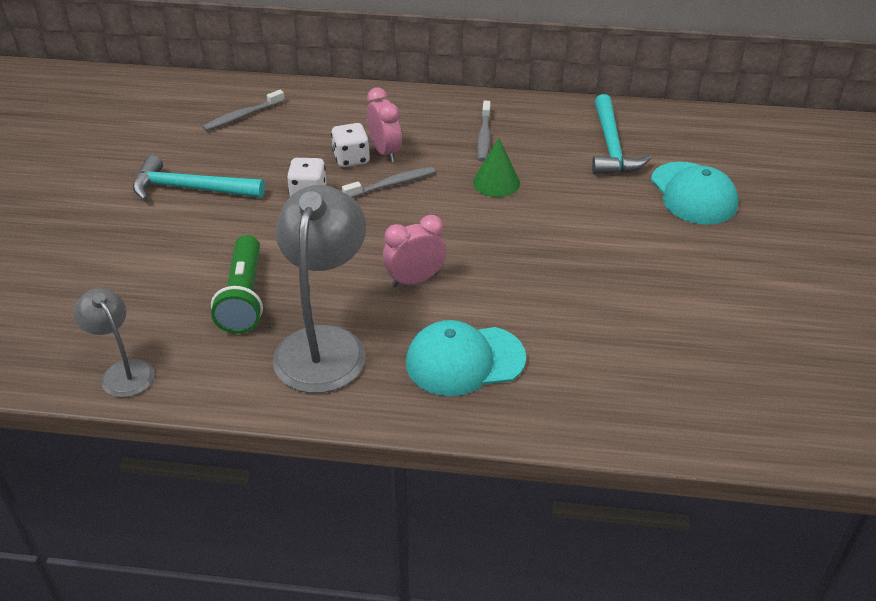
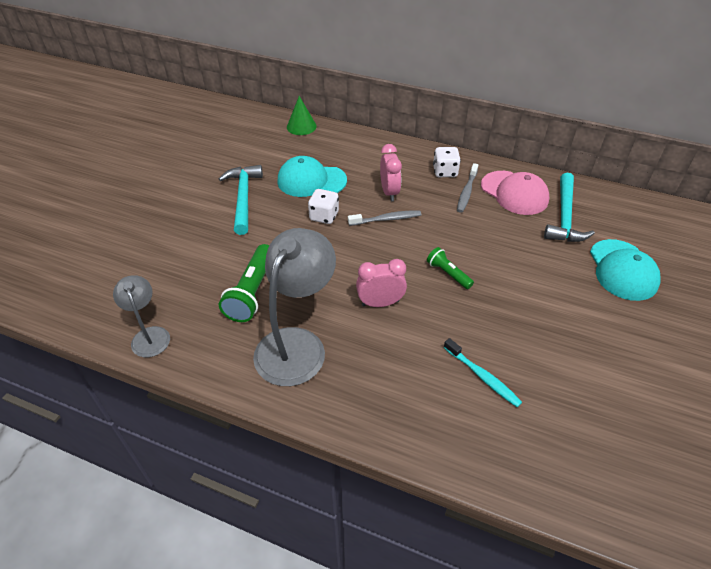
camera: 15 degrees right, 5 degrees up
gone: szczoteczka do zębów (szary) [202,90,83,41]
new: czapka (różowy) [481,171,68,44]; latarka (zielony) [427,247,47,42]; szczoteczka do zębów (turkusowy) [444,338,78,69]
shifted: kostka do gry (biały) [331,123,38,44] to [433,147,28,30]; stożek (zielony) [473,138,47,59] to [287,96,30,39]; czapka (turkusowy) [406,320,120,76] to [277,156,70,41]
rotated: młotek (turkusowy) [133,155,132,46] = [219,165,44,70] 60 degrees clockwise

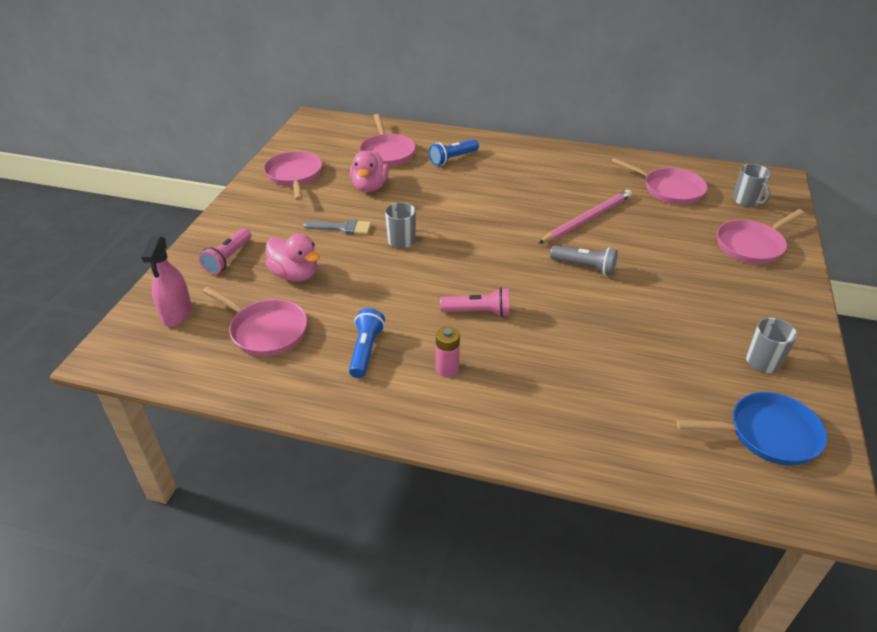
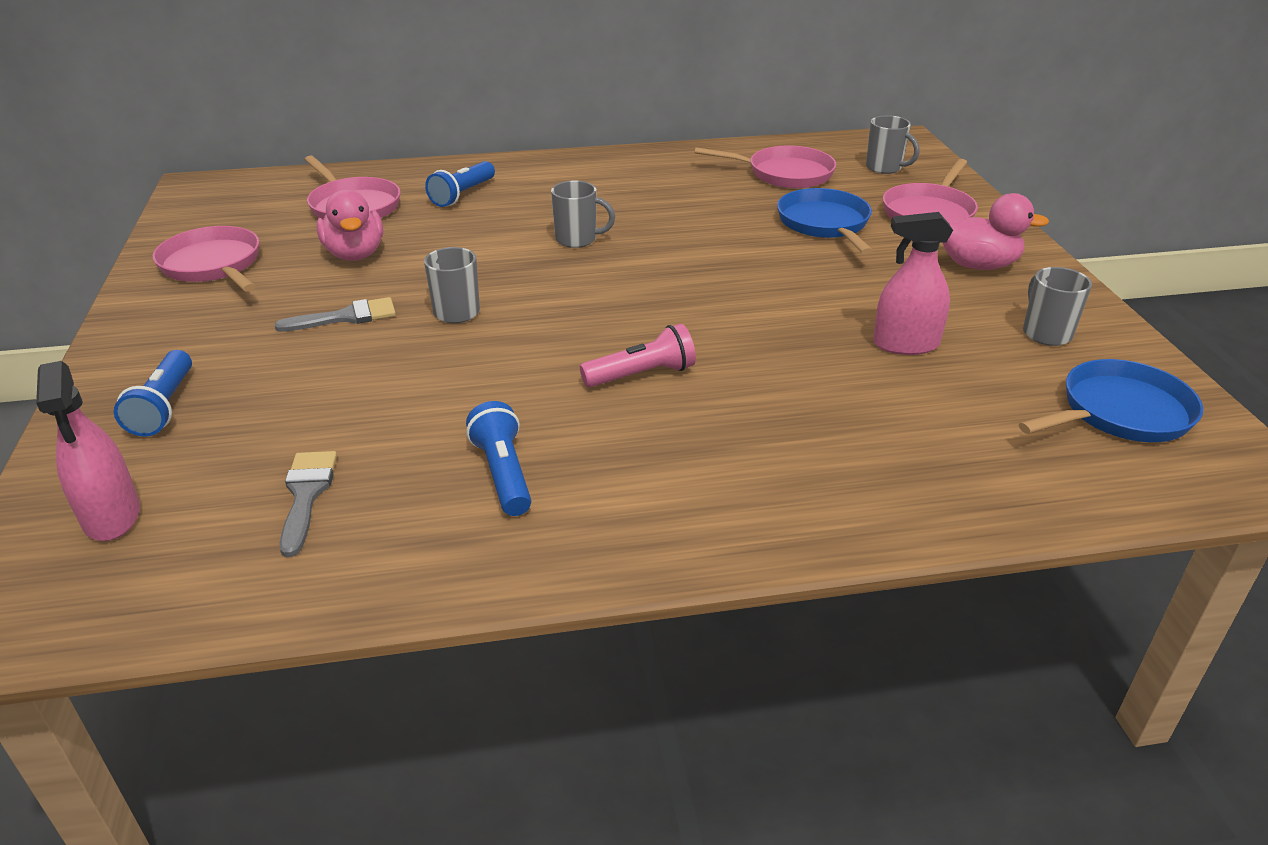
camera: 25 degrees left, 5 degrees down
gone: ołówek (różowy) [539,190,93,53]; latarka (szary) [550,245,67,30]; bateria (różowy) [436,326,24,51]
new: kubek (szary) [551,181,64,67]; patelnia (niebieski) [777,188,96,67]; spryskiwacz (różowy) [873,212,80,143]
shifted: kaczka (różowy) [266,234,54,48] to [943,193,106,77]
swapped: patelnia (różowy) [202,287,105,69] to pędzel (szary) [279,451,58,106]
repainted: latarka (różowy) [199,228,52,46] to latarka (niebieski) [114,350,78,87]

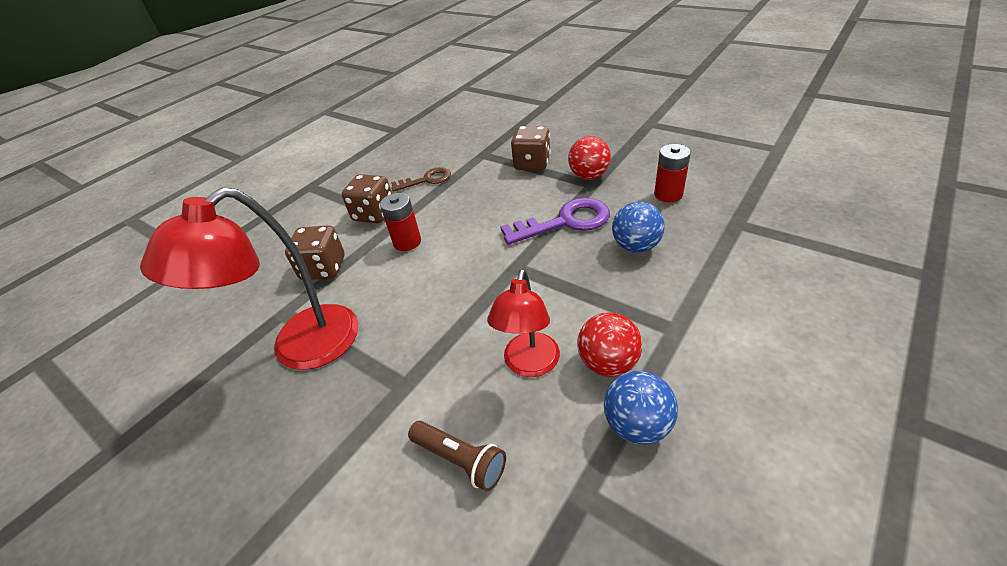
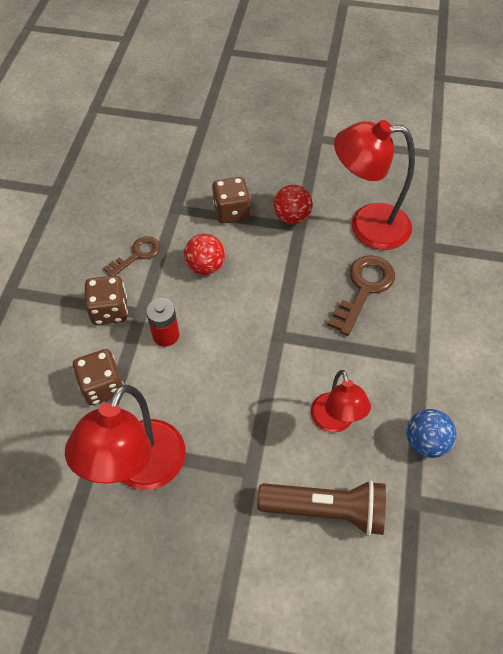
camera: 30 degrees left, 15 degrees up
gone: klucz (fioletowy) [500,198,110,47]
shifted: piłka (czerwony) [577,312,66,65] to [184,234,41,41]
swapped: bateria (czerwony) [654,144,37,58] to lampka (czerwony) [334,120,81,130]; piłka (niebieski) [612,202,53,51] to klucz (brązowy) [327,255,68,81]
scaled: latarka (brązowy) [408,421,98,71] = [257,480,129,56] x1.69

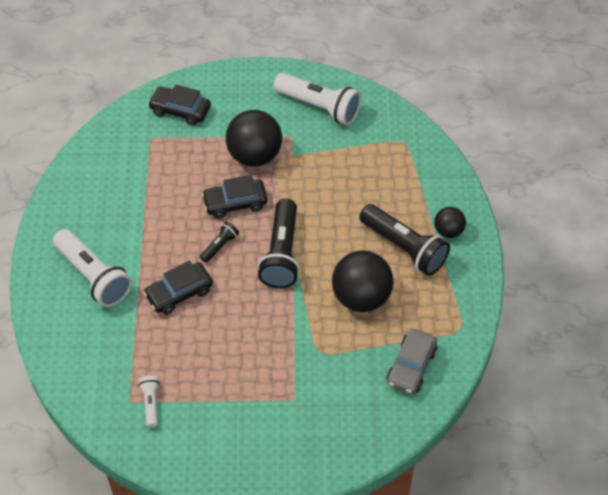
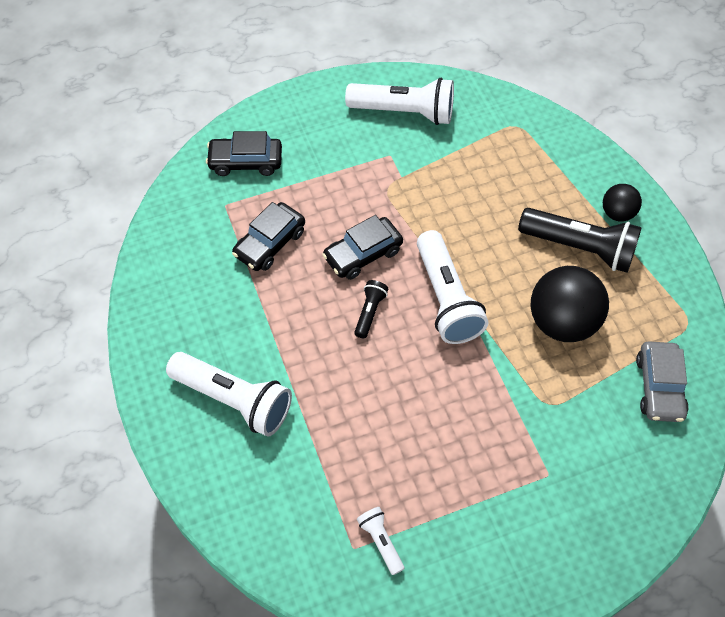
camera: 20 degrees left, 5 degrees up
gone: piłka (czarny) [226,110,56,57]
shifted: samochód (czarny) [143,260,70,54] to [232,202,73,69]
repainted: latarka (czarny) [258,198,42,91] to latarka (biały) [417,230,71,114]

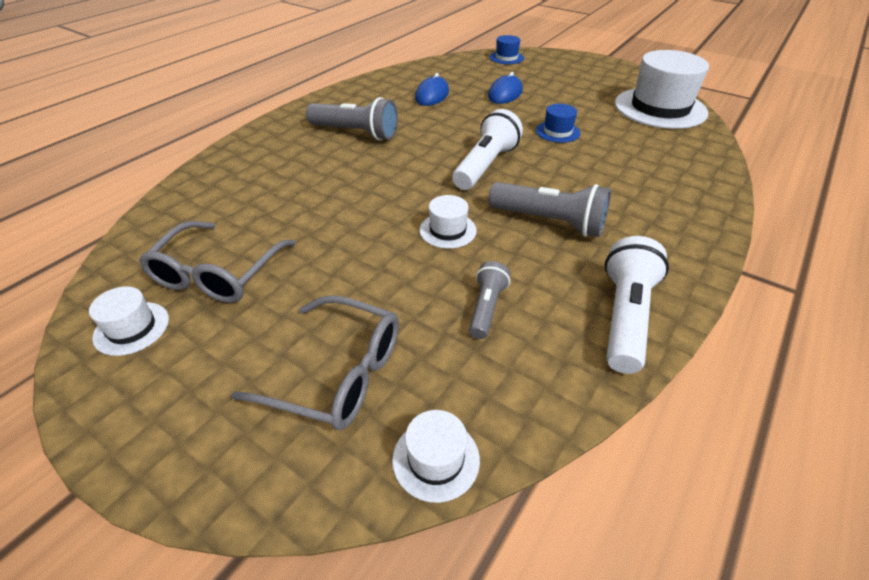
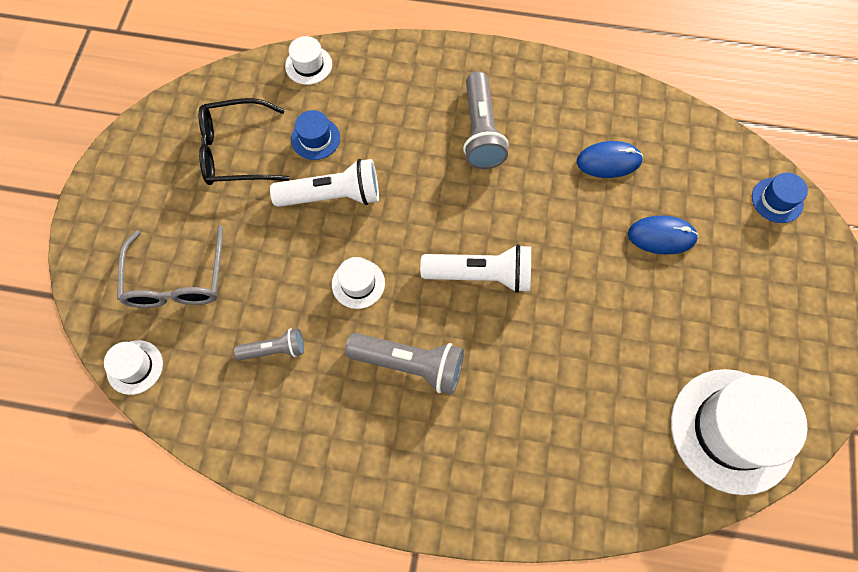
camera: 65 degrees right, 25 degrees up
shifted: kapelusz (niebieski) [536,104,45,39] to [291,110,49,50]; latarka (biały) [605,236,64,138] to [270,159,109,48]; kapelusz (biały) [89,286,80,70] to [285,36,47,49]
repainted: okulary (szary) [139,221,157,82] to okulary (czarny) [199,98,91,87]
rotated: latarka (szary) [488,182,123,55] = [345,333,119,61] 75 degrees counterclockwise

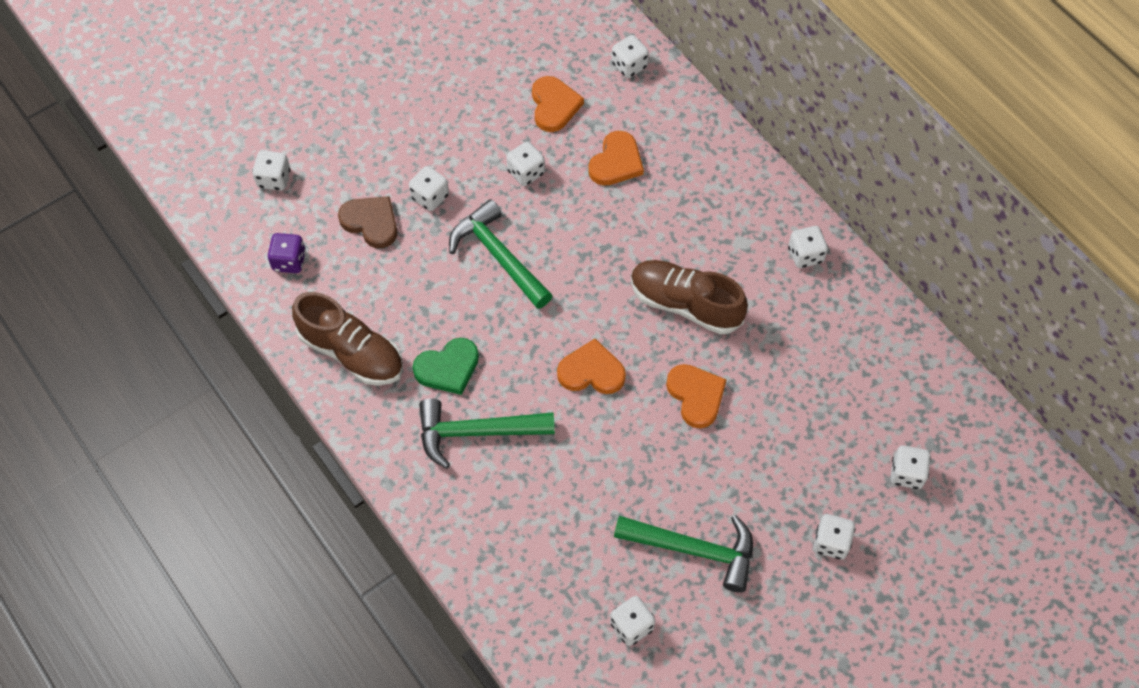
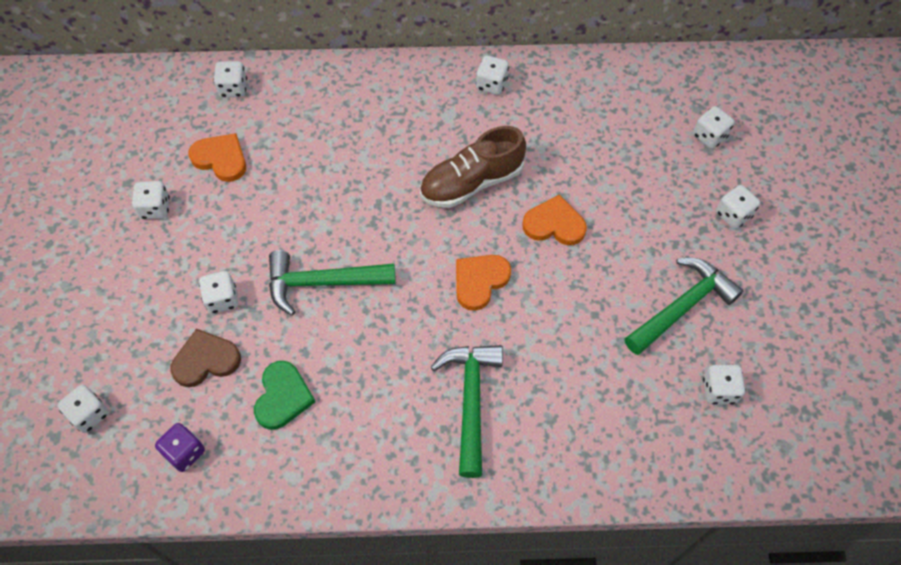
camera: 55 degrees left, 0 degrees up
gone: serce (pomarańczowy) [588,131,56,55]; but (brązowy) [292,292,111,94]
shifted: kostka do gry (biały) [506,142,39,44] to [132,181,38,38]; serce (zielony) [412,338,67,57] to [254,361,61,69]
rotated: młotek (zielony) [419,399,136,70] = [431,345,72,133] 150 degrees clockwise

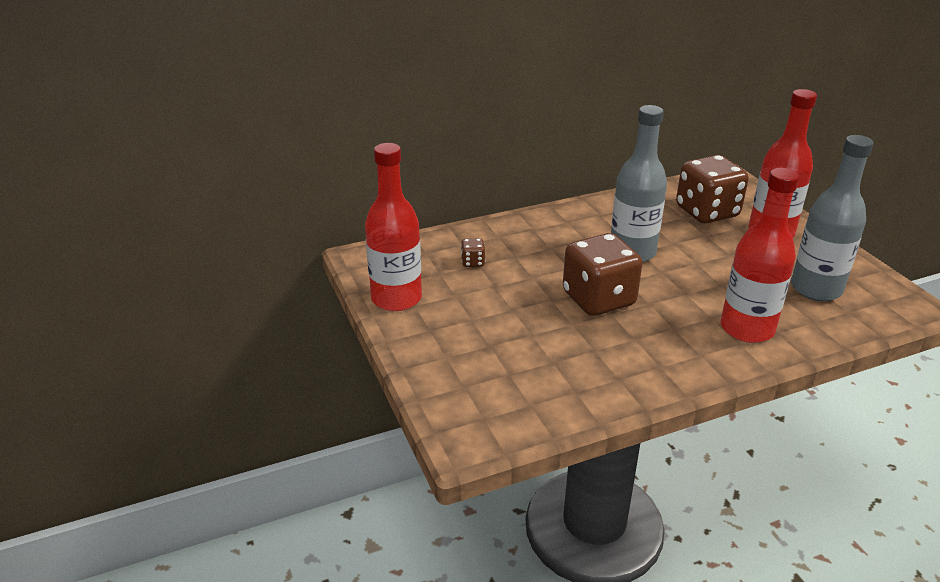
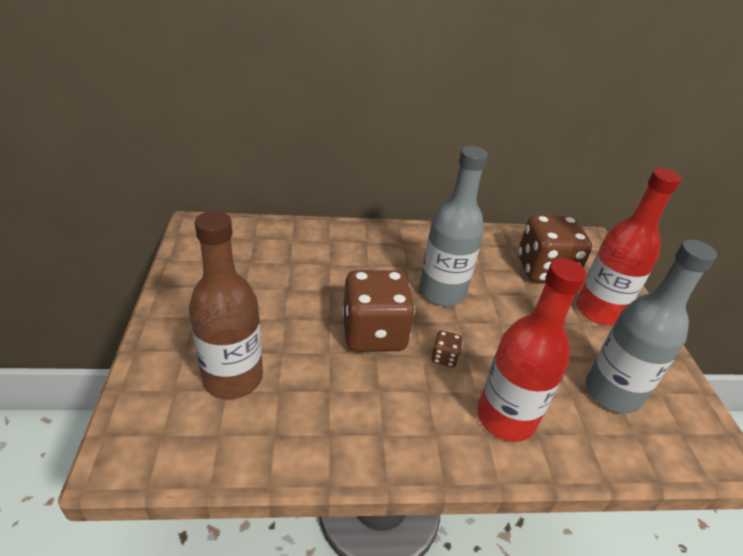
camera: 15 degrees right, 5 degrees up
gone: butelka (czerwony) [365,143,57,168]
new: butelka (brązowy) [189,211,74,188]
shifted: kostka do gry (brązowy) [461,238,24,29] to [431,331,32,36]

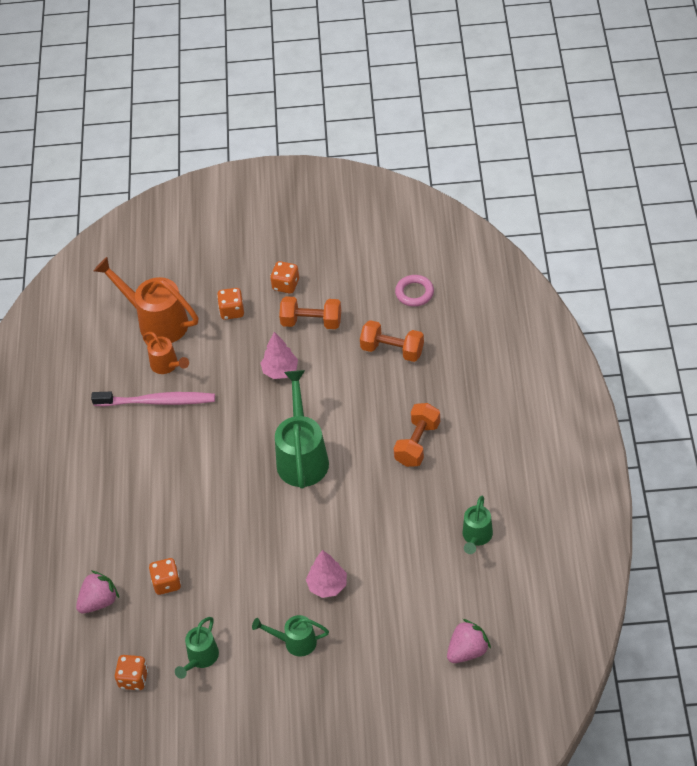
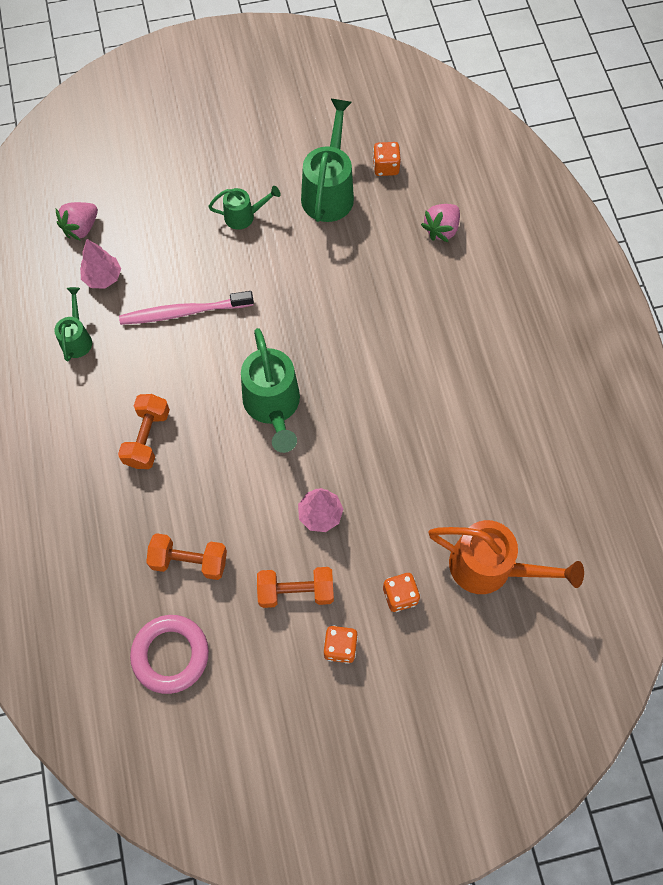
camera: 165 degrees right, 15 degrees up
gone: konewka (pomarańczowy) [143,332,46,42]; kostka do gry (pomarańczowy) [149,558,32,37]
shifted: szczoteczka do zębów (różowy) [91,392,124,14] to [119,291,135,34]; drzewko (różowy) [306,550,41,48] to [80,239,41,50]
scaled: pierścień (różowy) [395,275,39,32] = [130,615,79,79] x1.54; konewka (zielony) [175,617,44,62] = [301,99,53,123] x1.80

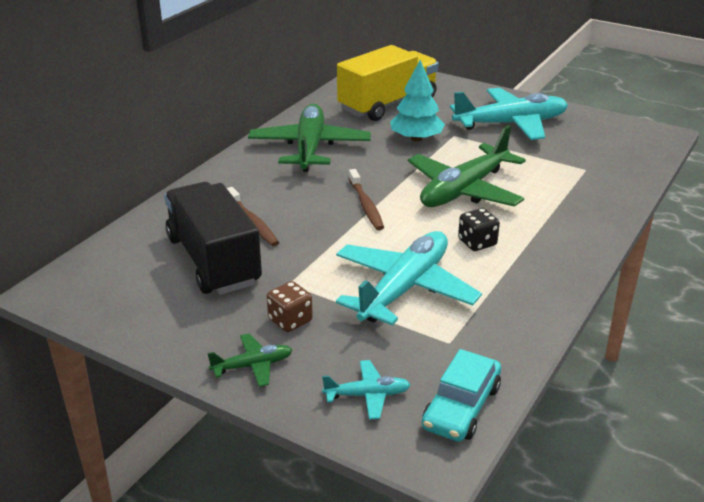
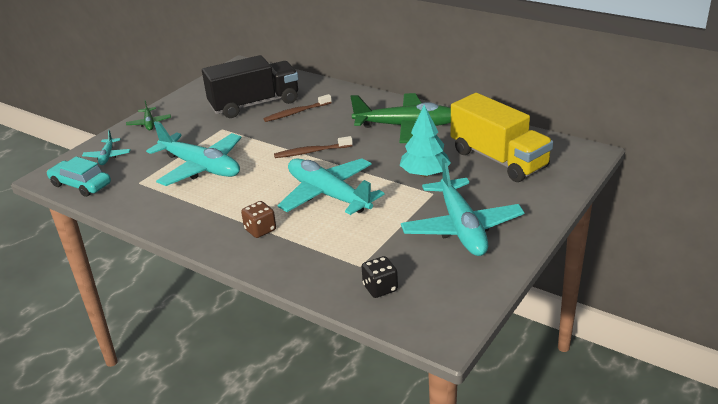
camera: 95 degrees right, 0 degrees up
shifted: kostka do gry (czarny) [458,208,42,43] to [362,256,36,42]; kostka do gry (brązowy) [267,281,46,51] to [241,201,35,37]
repainted: samolot (zielony) [408,125,118,82] to samolot (turkusowy) [277,158,107,57]

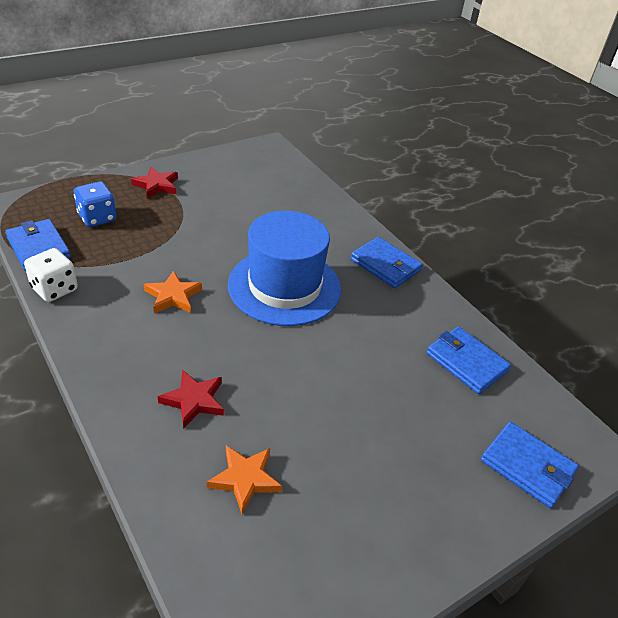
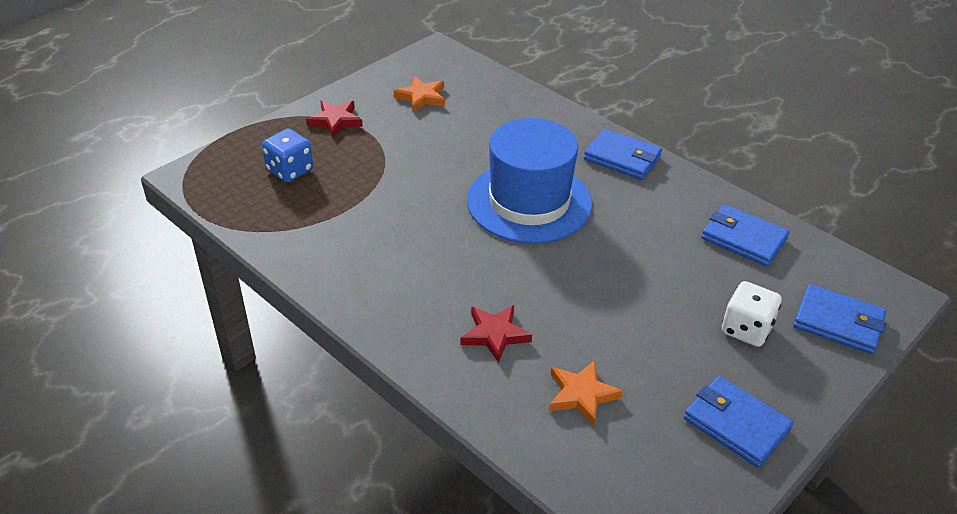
camera: 10 degrees left, 0 degrees up
shifted: portfel (niebieski) [5,219,66,52] to [684,376,110,91]; kostka do gry (biały) [24,248,54,54] to [722,281,60,66]; gwiazda (pomarańczowy) [144,270,58,44] to [394,76,51,37]

